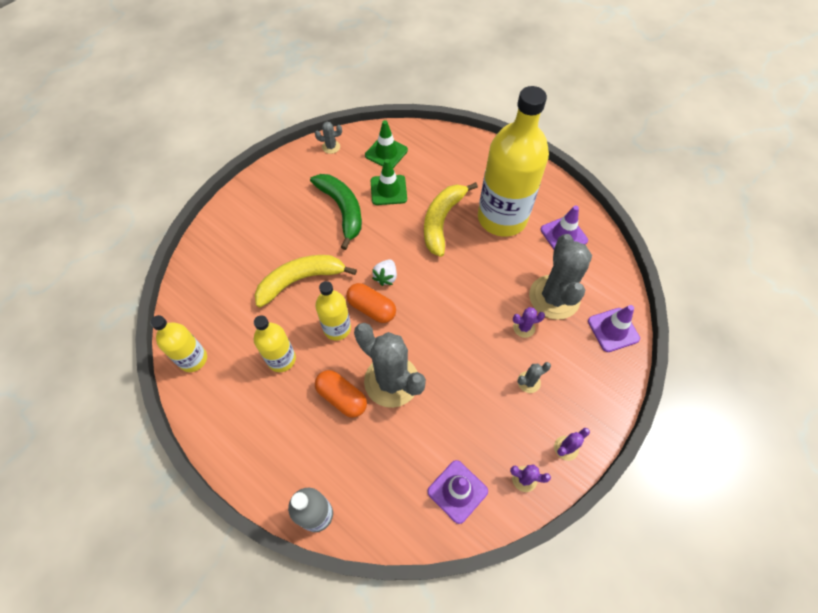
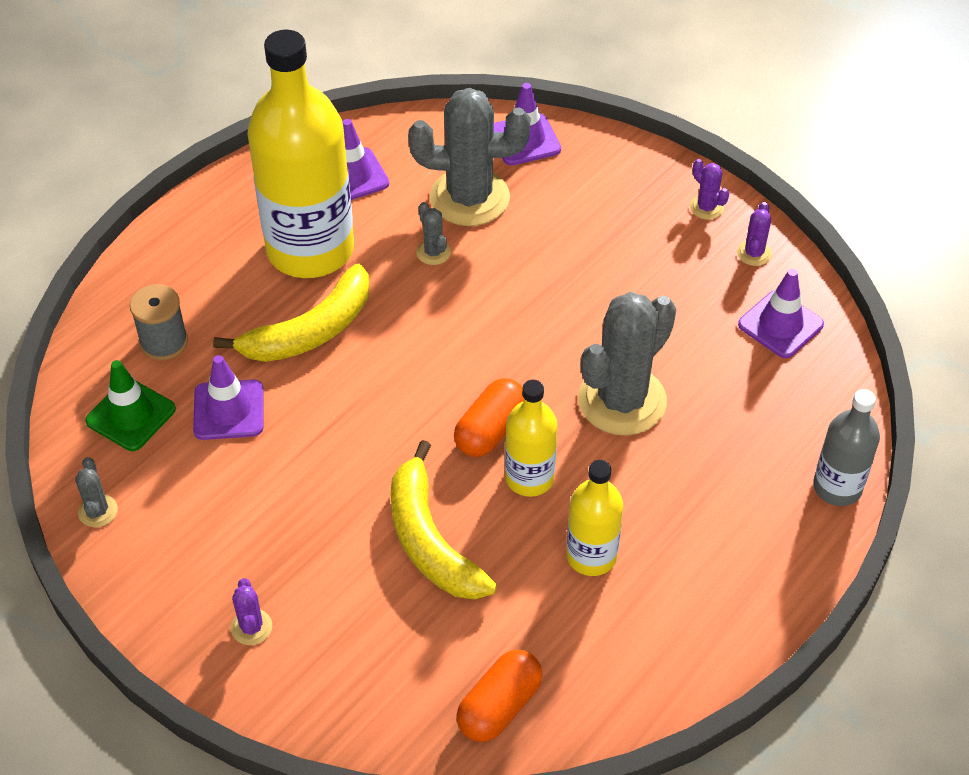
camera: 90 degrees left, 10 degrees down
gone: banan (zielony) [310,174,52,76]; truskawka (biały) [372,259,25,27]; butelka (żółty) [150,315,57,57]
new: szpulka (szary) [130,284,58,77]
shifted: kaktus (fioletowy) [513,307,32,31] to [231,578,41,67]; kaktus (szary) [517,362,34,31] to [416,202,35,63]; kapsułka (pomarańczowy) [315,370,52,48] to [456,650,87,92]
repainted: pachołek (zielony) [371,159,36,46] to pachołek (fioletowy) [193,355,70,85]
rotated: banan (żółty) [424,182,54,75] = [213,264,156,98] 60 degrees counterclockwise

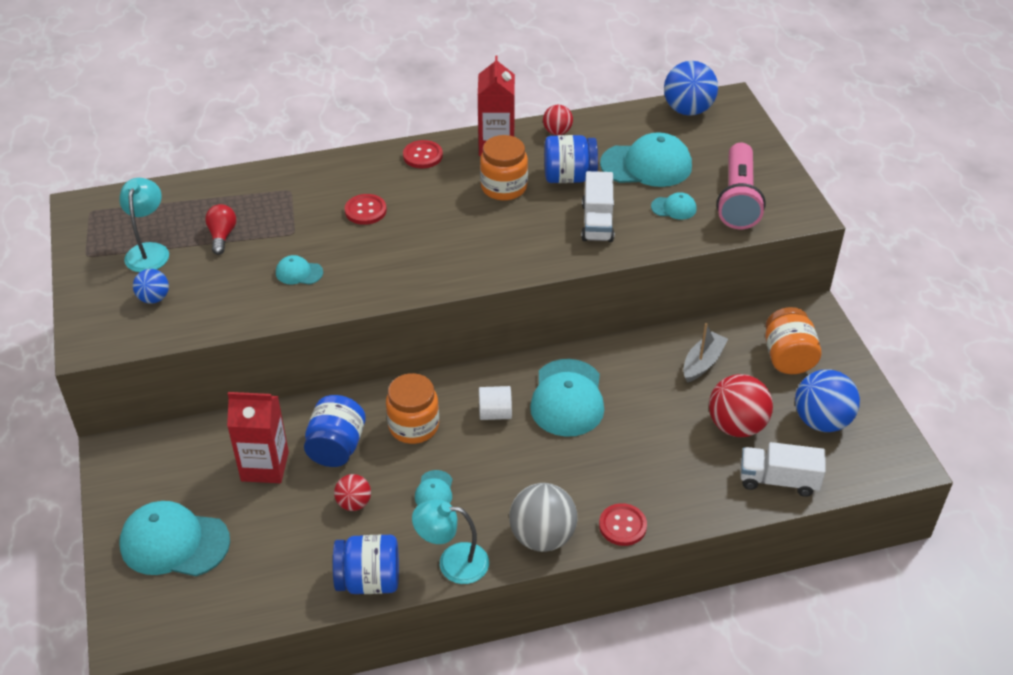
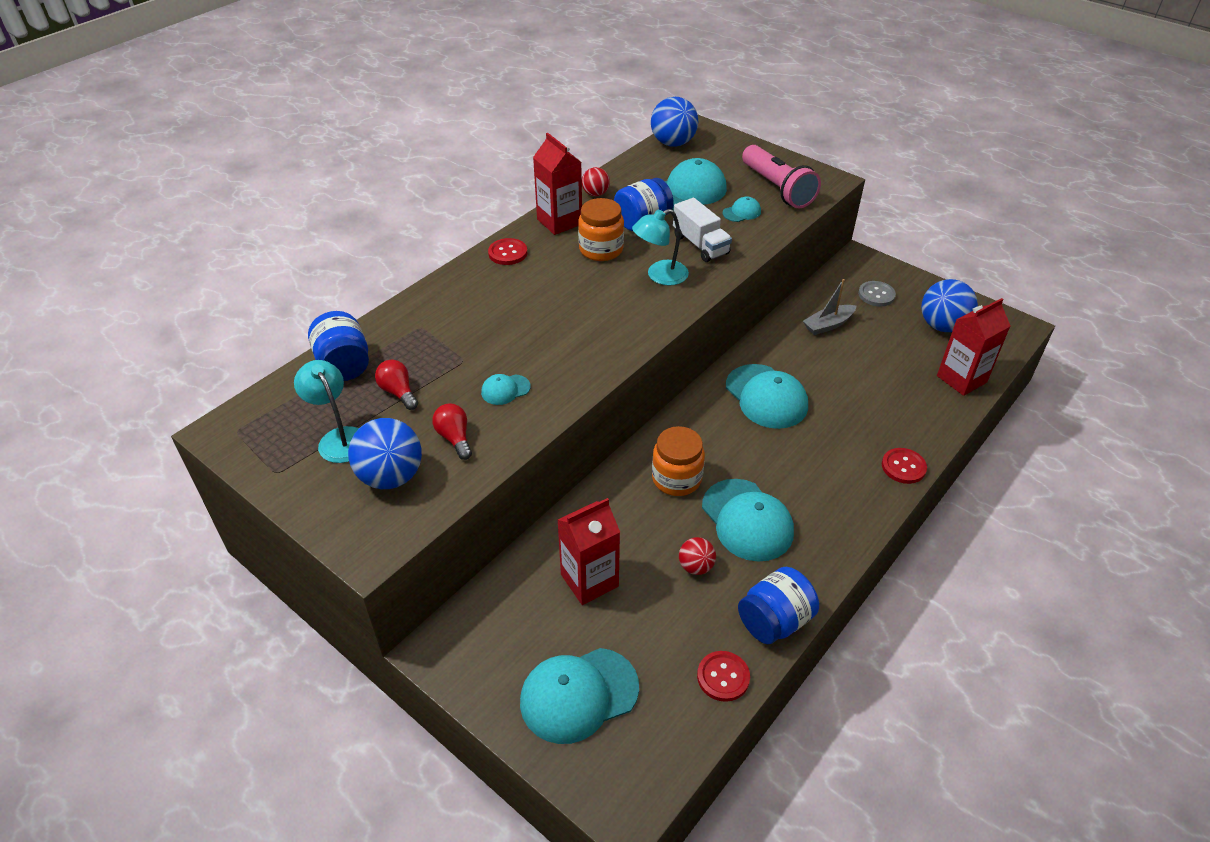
camera: 35 degrees left, 0 degrees up
gone: piłka (czerwony) [709,374,64,63]; walec (biały) [479,386,33,34]; piłka (szary) [509,483,68,69]
new: żarówka (czerwony) [432,404,40,56]
shifted: guzik (czerwony) [345,194,42,31] to [697,651,53,51]; słoik (niebieski) [304,395,62,72] to [308,311,61,70]; lampka (turkusowy) [412,499,77,85] to [632,209,57,77]
swapped: słoik (pomarańczowy) [765,307,56,67] to guzik (szary) [858,281,38,26]; ciężarówka (biały) [740,442,86,55] to karton mleka (czerwony) [937,298,73,98]
rotated: łódka (szary) [683,323,45,60] = [803,279,54,56] 120 degrees counterclockwise
scaled: piłka (niebieski) [133,269,36,35] = [348,418,74,71] x1.80; czapka (turkusowy) [415,470,38,35] = [702,479,92,83] x2.09

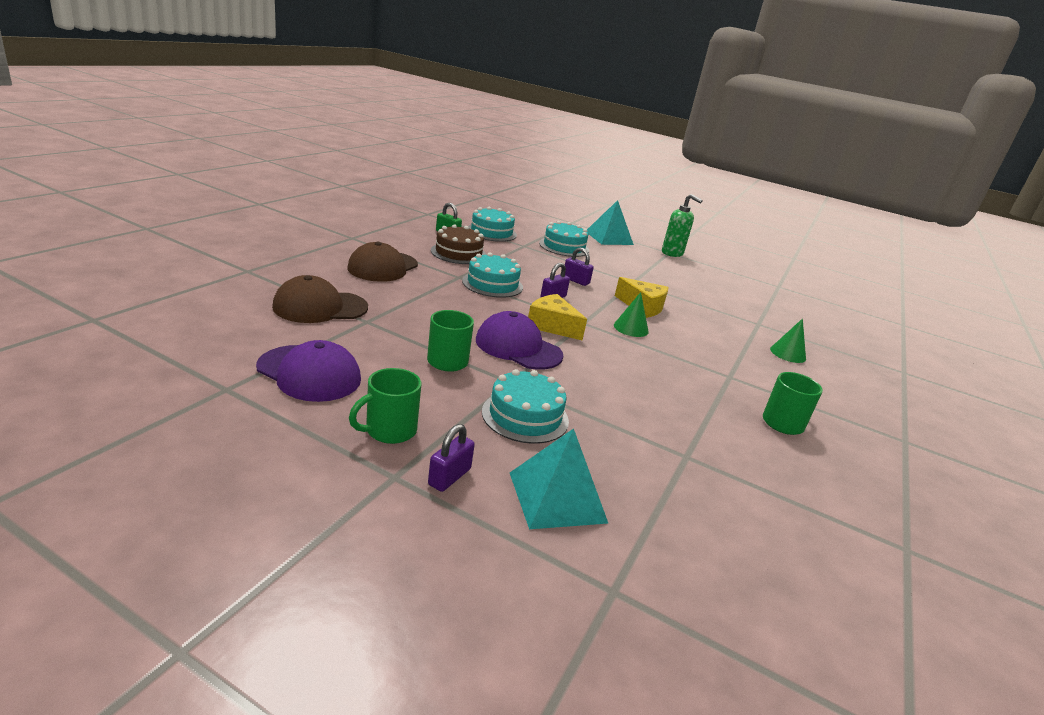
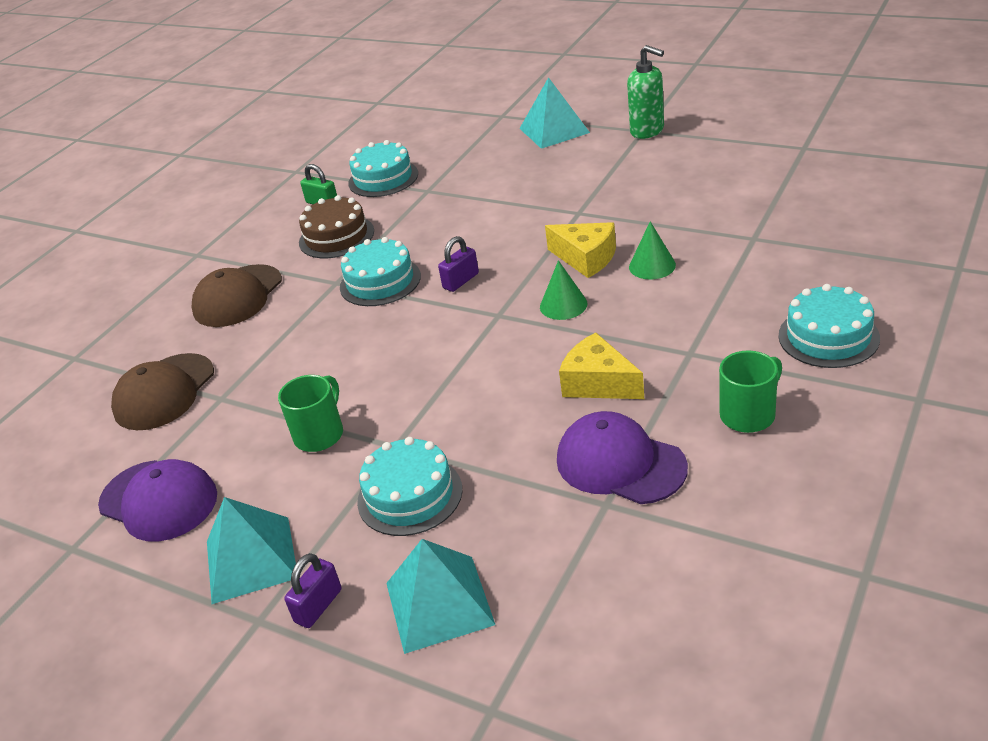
camera: 10 degrees right, 10 degrees up
gone: kłódka (fioletowy) [565,248,29,38]
shifted: tort (turkusowy) [539,221,50,36] to [779,284,101,84]; ser (żółty) [528,294,59,46] to [559,332,85,67]; czapka (fioletowy) [476,311,87,59] to [557,411,131,93]; stożek (zielony) [770,318,36,45] to [629,221,47,59]
swapped: kubek (zielony) [349,368,72,76] to piramida (turkusowy) [207,497,89,107]
rotated: czapka (brązowy) [272,275,96,48] = [111,353,103,77] 45 degrees counterclockwise

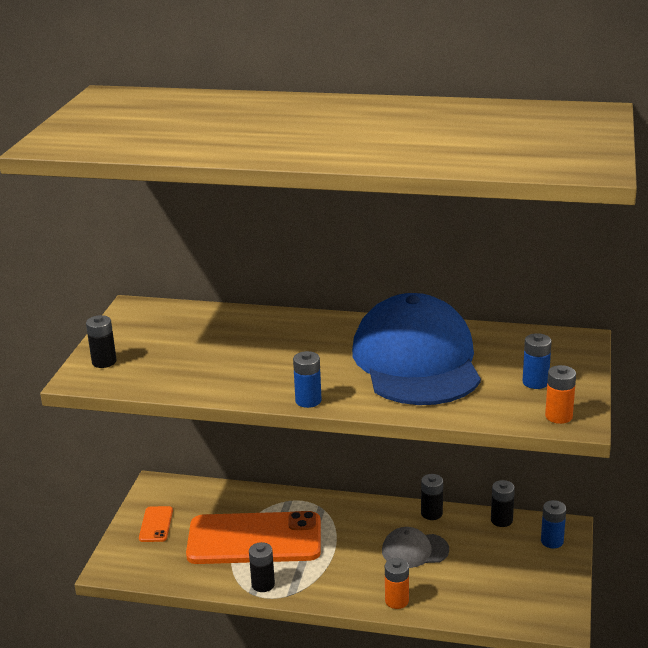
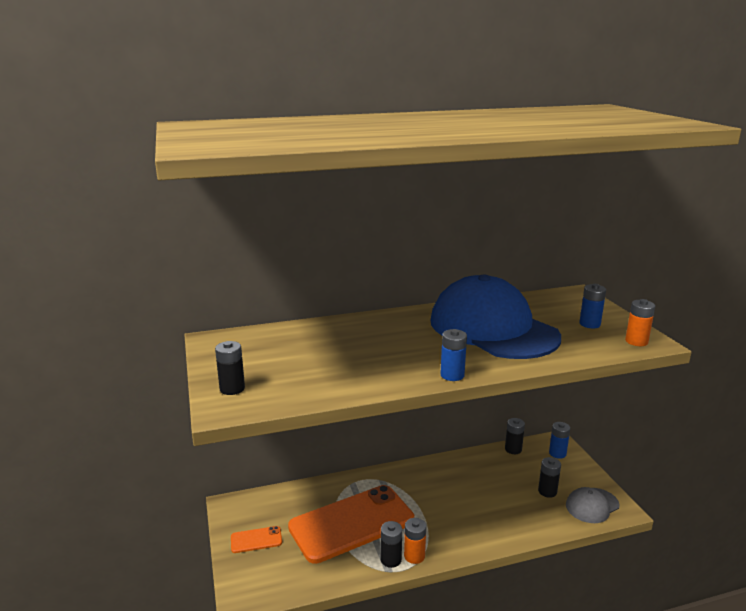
camera: 30 degrees left, 5 degrees down
shifted: bateria (czarny) [421,474,22,46] to [538,457,23,41]; czapka (szary) [382,527,67,41] to [566,487,54,36]; bateria (pomarańczowy) [385,558,24,51] to [404,518,22,46]
rotated: telefon (pomarańczowy) [139,506,34,36] = [231,526,51,27] 75 degrees counterclockwise

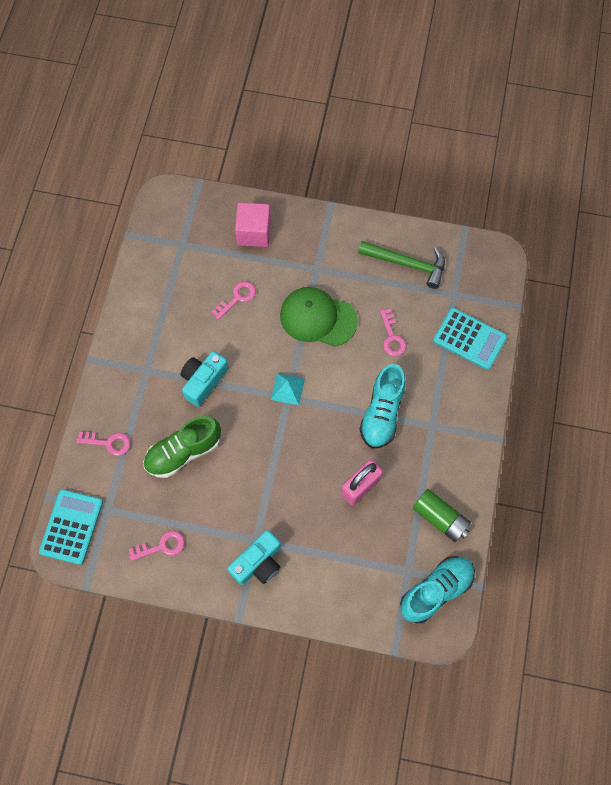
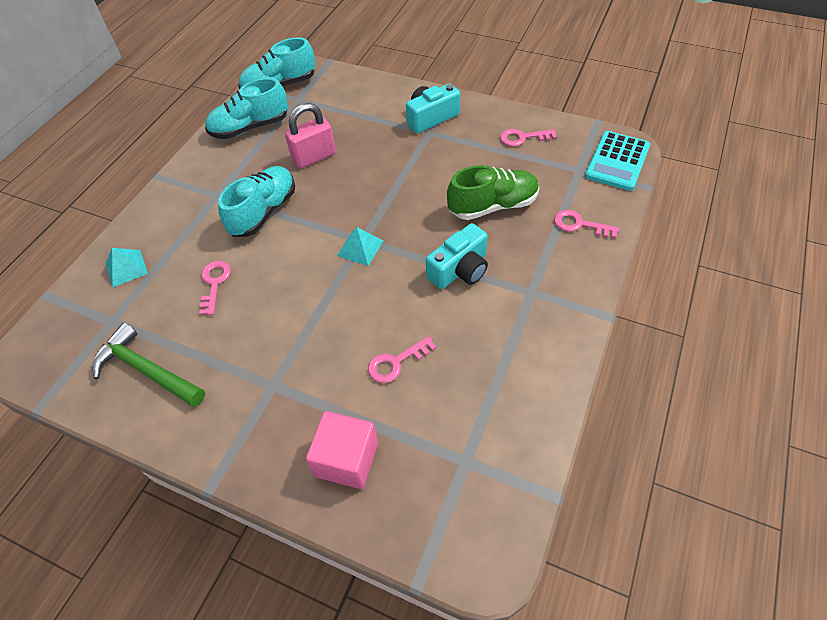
camera: 165 degrees left, 15 degrees down
gone: czapka (zielony) [280,287,78,60]
swapped: kalkulator (turkusowy) [433,308,74,62] to piramida (turkusowy) [106,248,42,40]; bateria (zielony) [413,489,58,53] to but (turkusowy) [205,78,83,61]

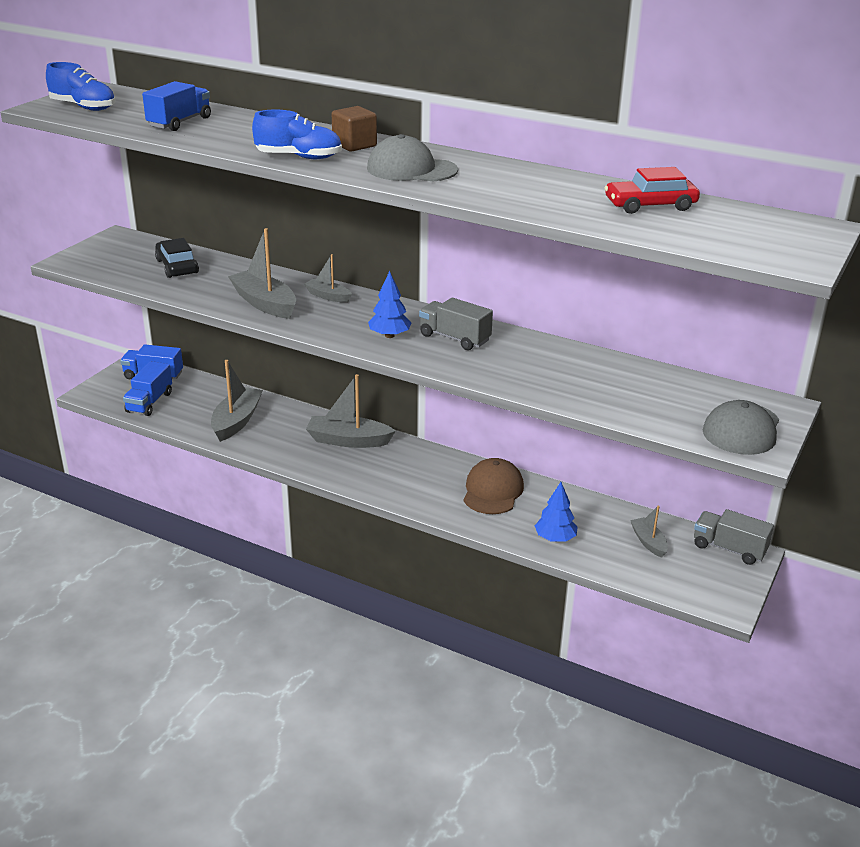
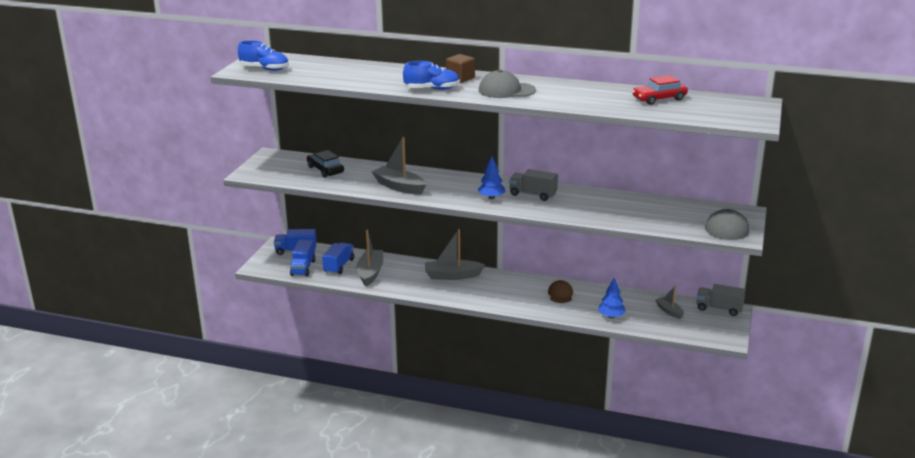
camera: 10 degrees left, 5 degrees down
gone: łódka (szary) [304,254,48,49]
shifted: ciężarówka (niebieski) [142,81,69,50] to [322,242,32,32]
scaled: czapka (brązowy) [464,458,60,56] = [548,280,25,23] x0.65

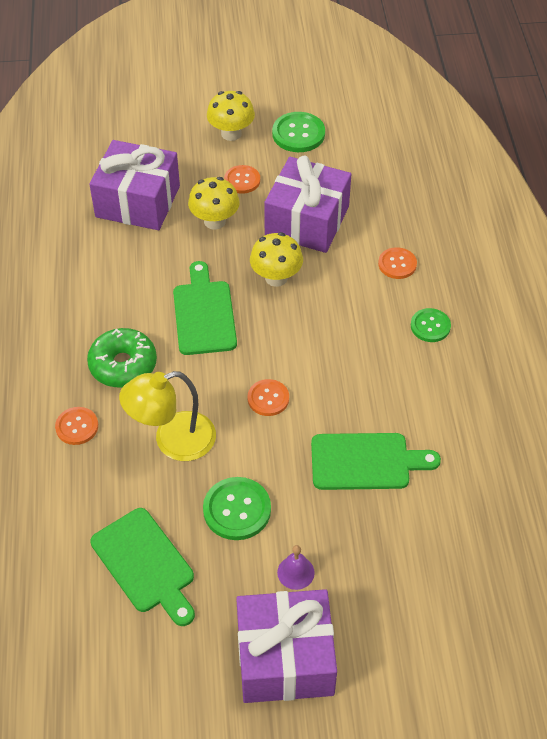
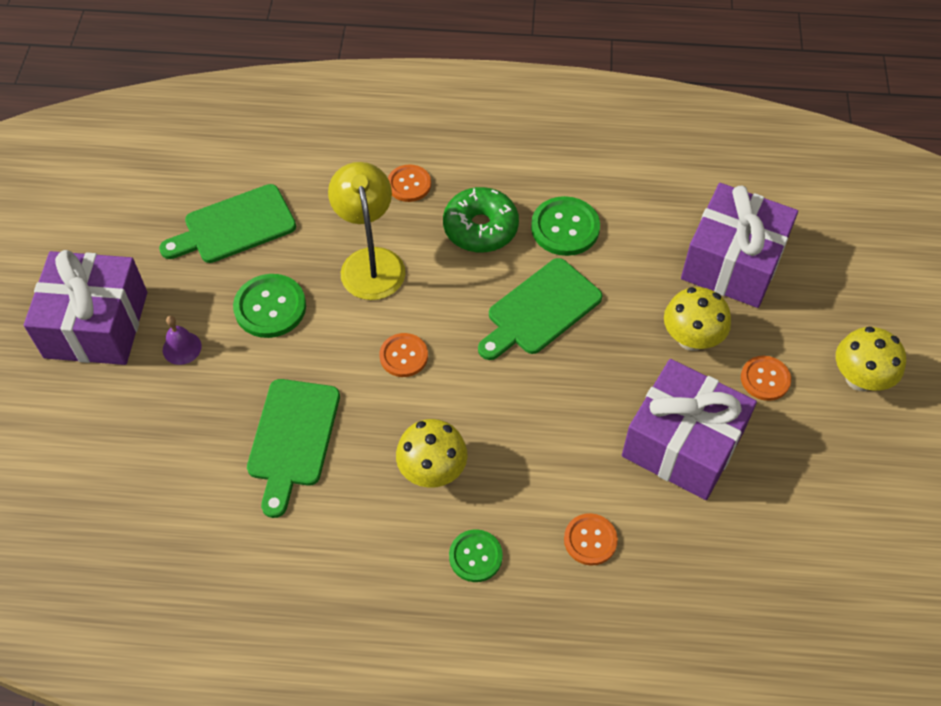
camera: 100 degrees right, 5 degrees up
shifted: guzik (zielony) [272,112,53,40] to [531,196,69,60]; grzyb (żółty) [250,232,53,55] to [396,419,71,69]
rotated: deska do krojenia (zielony) [173,261,64,94] = [478,258,125,102] 135 degrees clockwise

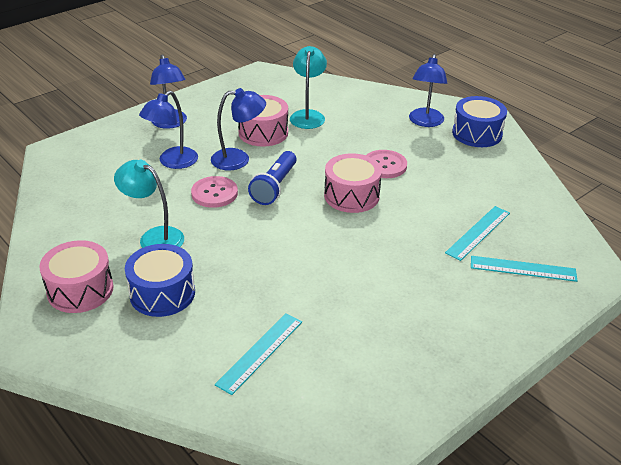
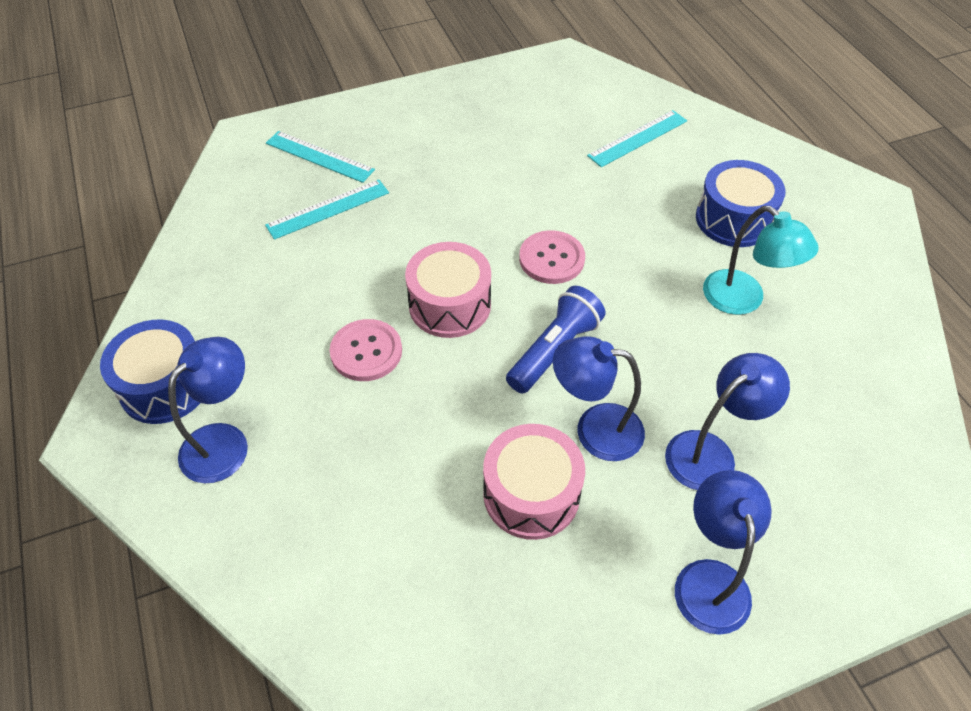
camera: 160 degrees left, 15 degrees up
gone: lampka (turkusowy) [290,46,37,83]; bęben (różowy) [39,240,75,73]
shifted: guzik (różowy) [191,176,47,32] to [519,230,66,54]

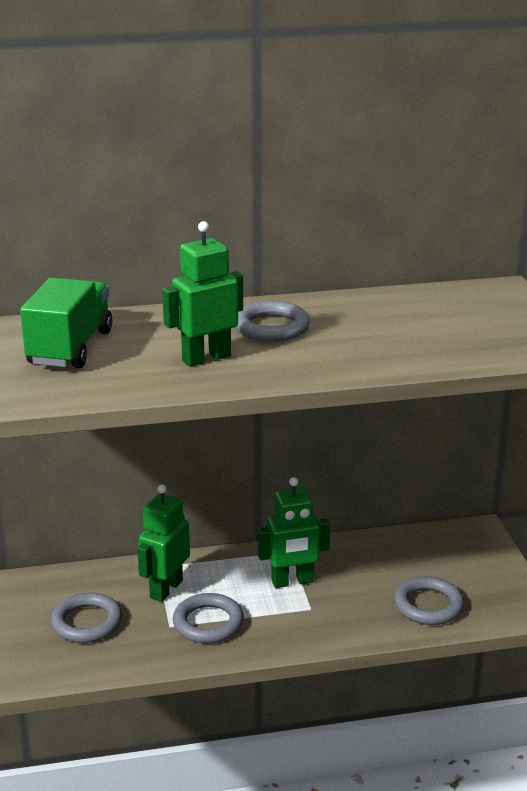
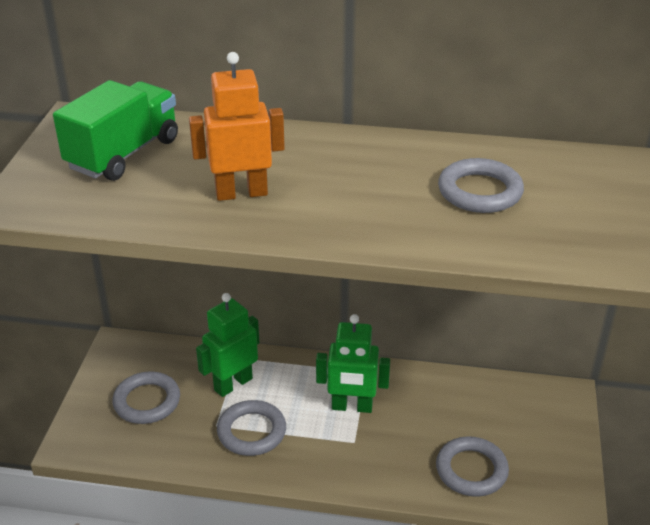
camera: 20 degrees right, 10 degrees up
shifted: pierścień (szary) [236,301,74,41] to [438,158,86,55]
repainted: robot (zielony) [162,221,81,146] to robot (pomarańczowy) [189,52,96,149]

